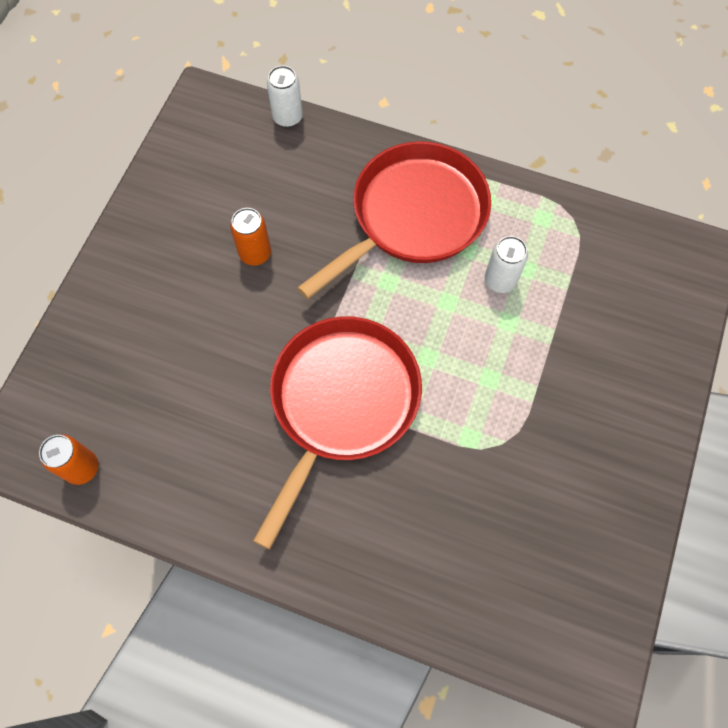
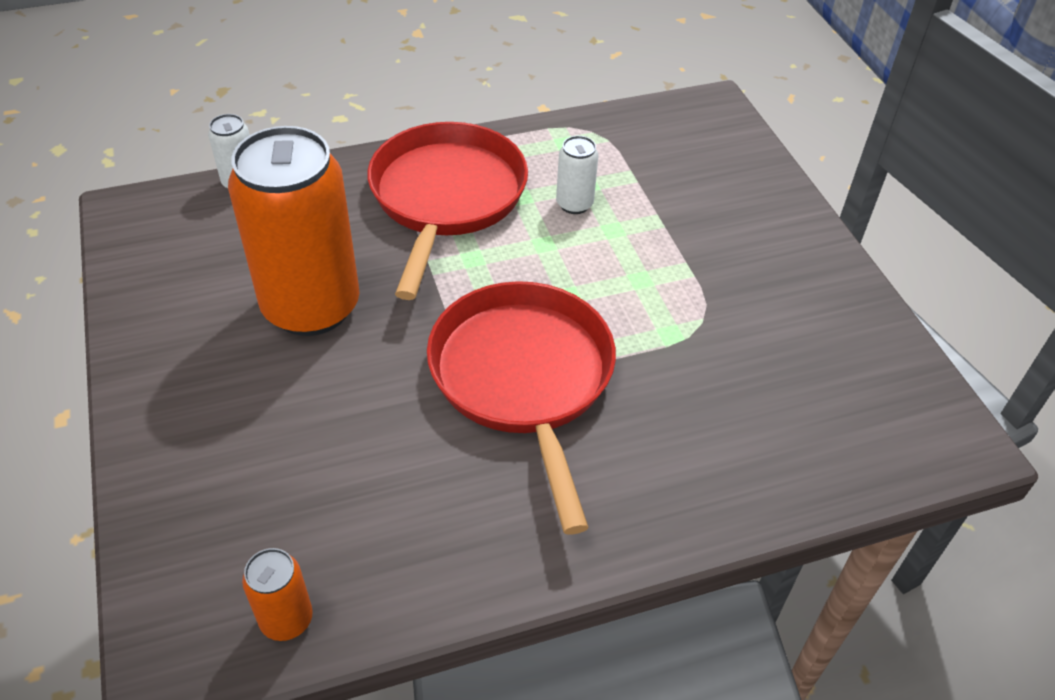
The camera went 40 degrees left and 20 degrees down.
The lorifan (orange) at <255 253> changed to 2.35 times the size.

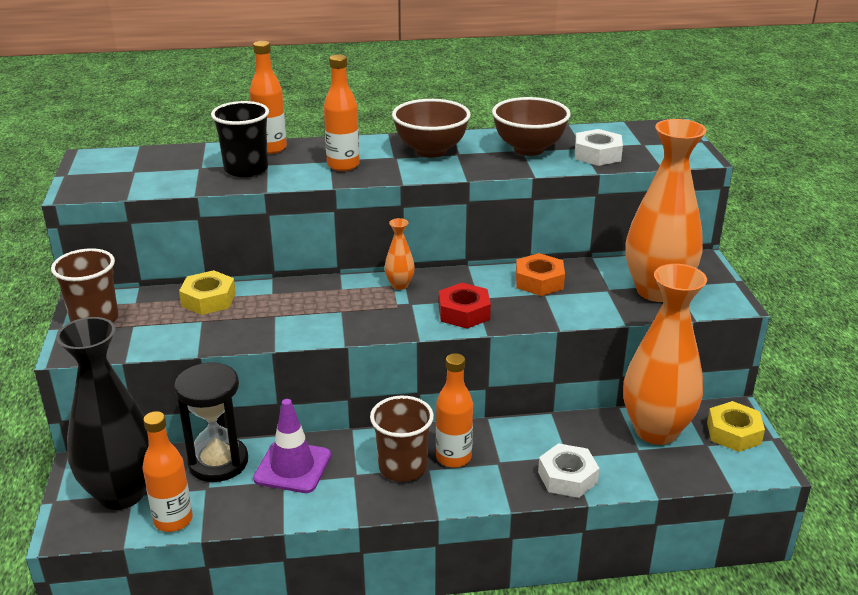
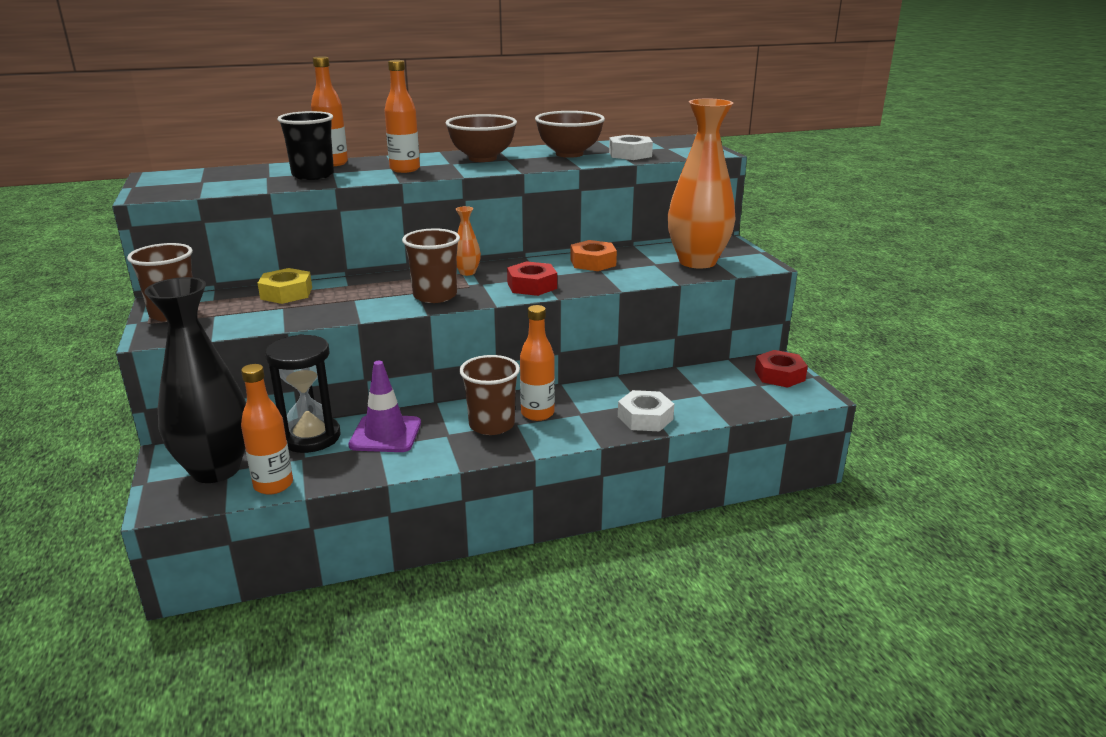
The camera went 10 degrees left and 5 degrees down.
The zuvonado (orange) at <656 431> disappeared.
The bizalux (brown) at <435 296> appeared.
The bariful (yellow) at <733 433> became the bariful (red) at <779 375>.

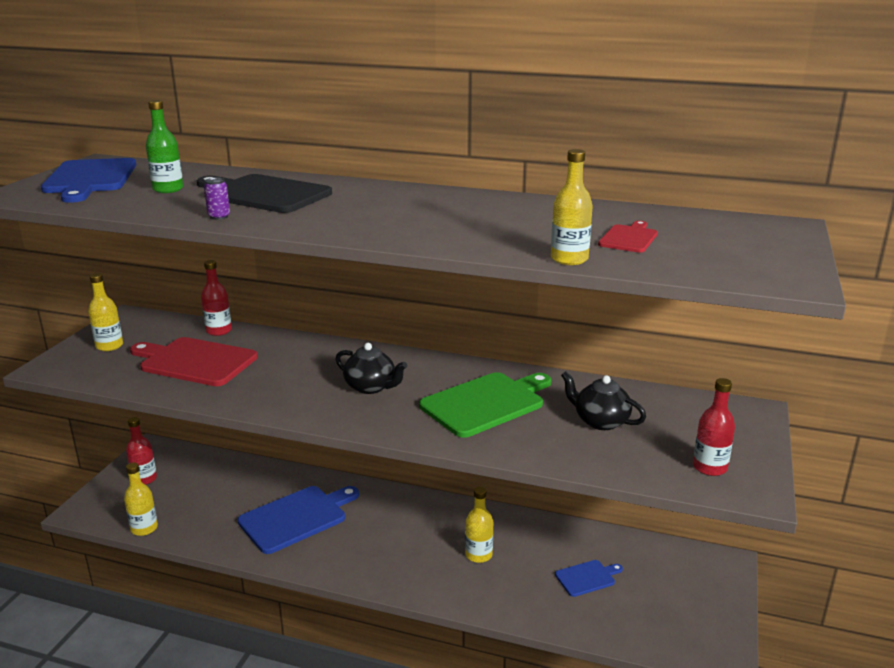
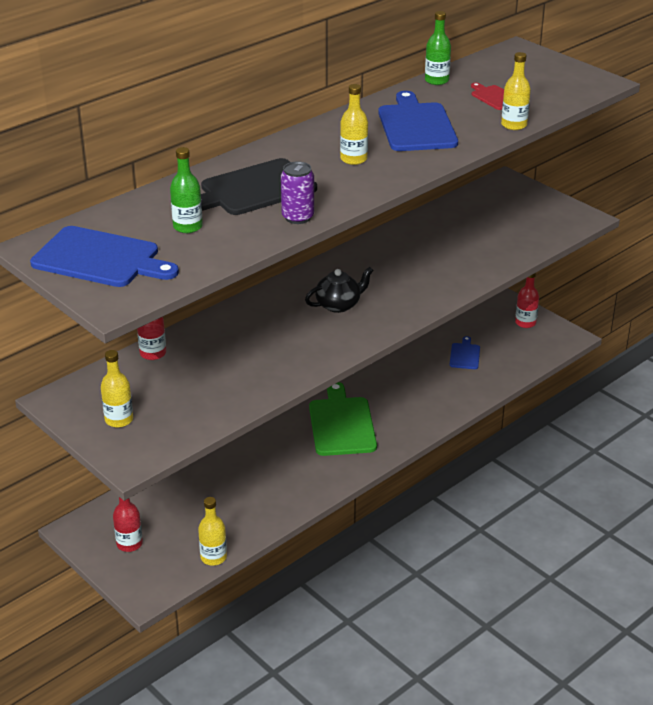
The camera went 60 degrees left and 10 degrees up.
The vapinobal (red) at <195 361> disappeared.
The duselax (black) at <600 421> disappeared.
The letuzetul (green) at <436 80> appeared.
The vapinobal (blue) moved from <296 518> to <416 125>.
The vapinobal (green) moved from <486 403> to <342 424>.
The letuzetul (yellow) moved from <478 555> to <353 159>.
The letuzetul (red) moved from <709 467> to <525 323>.
The lorifan (purple) at <219 216> changed to 1.67 times the size.

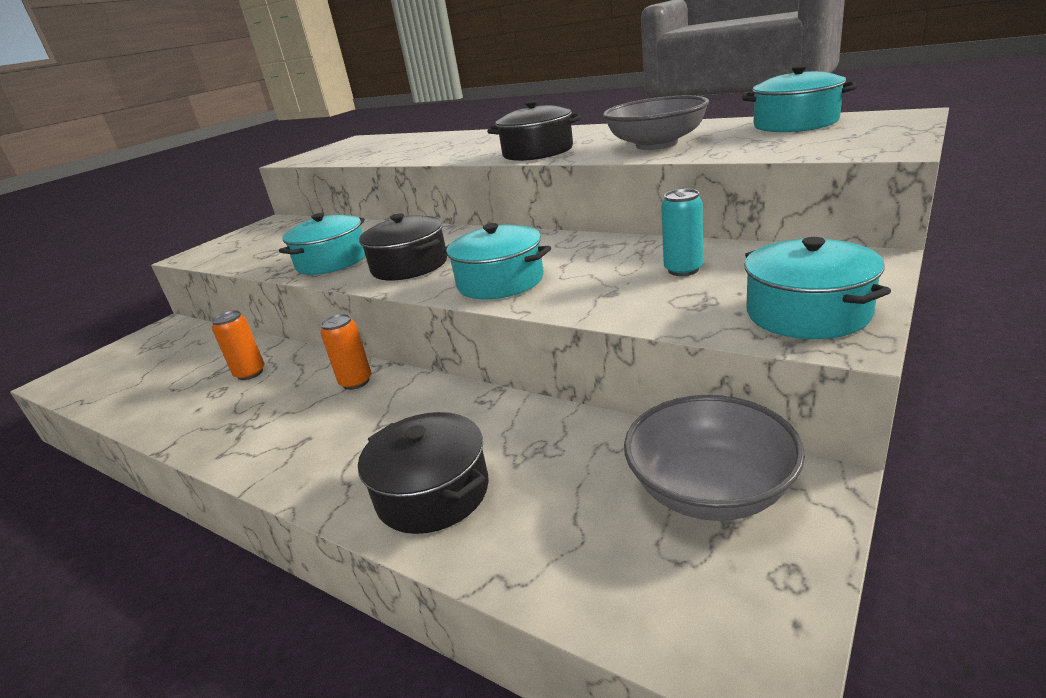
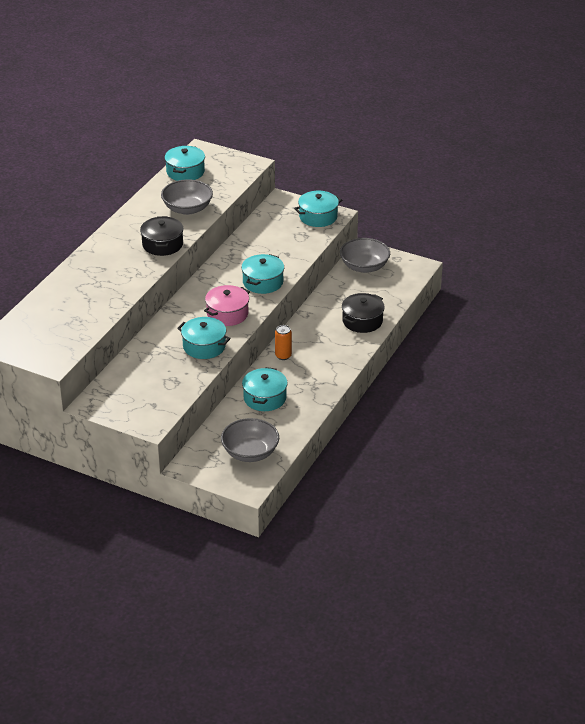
The camera went 100 degrees left and 10 degrees up.
The lorifan (turquoise) at <683 270> disappeared.
The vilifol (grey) at <250 452> appeared.
The lorifan (orange) at <250 373> was replaced by the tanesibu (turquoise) at <265 398>.
The tanesibu (black) at <409 265> became the tanesibu (pink) at <227 314>.

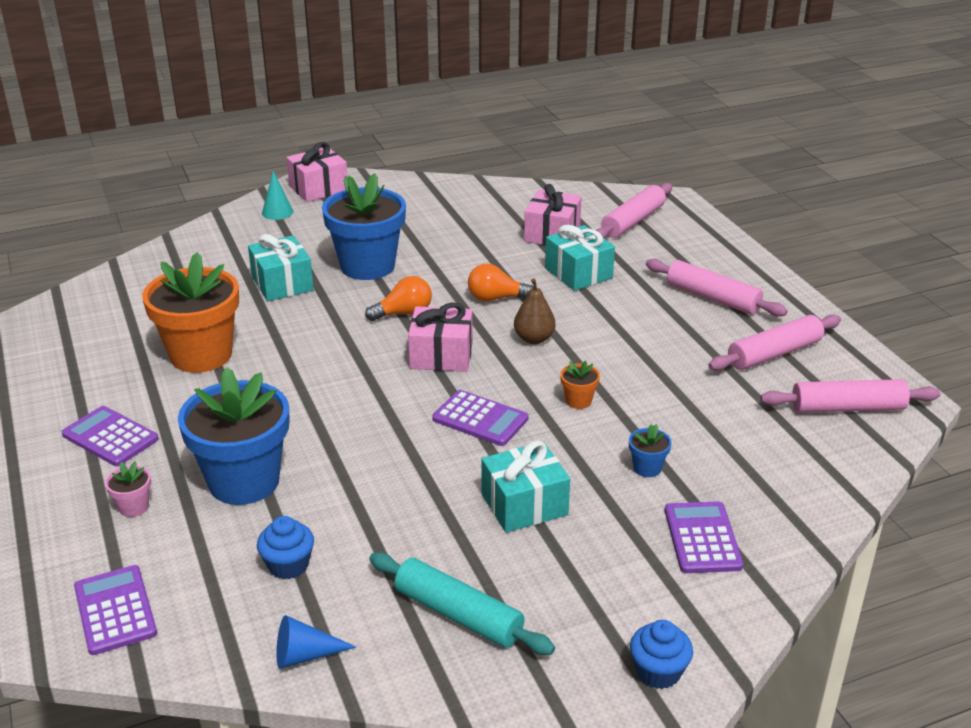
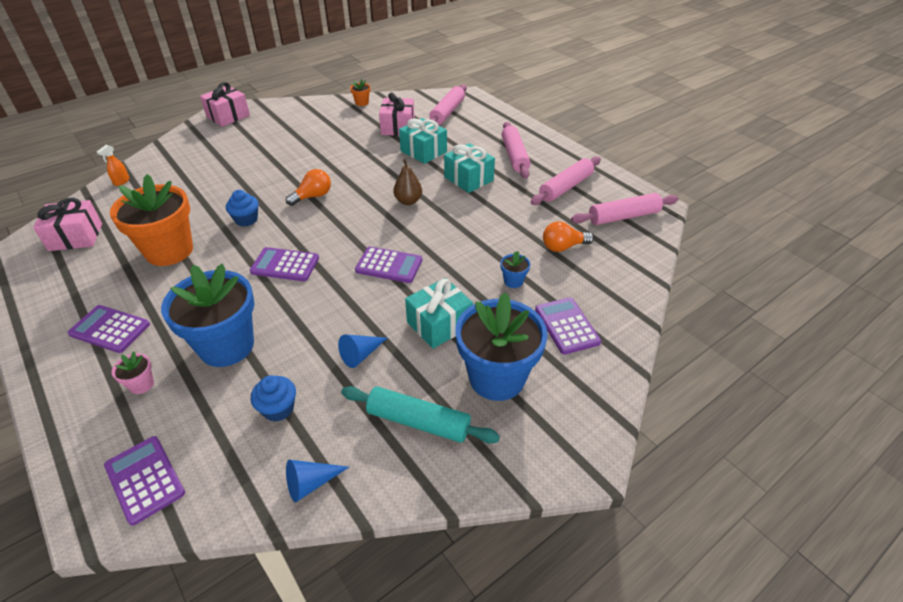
The camera went 15 degrees left and 10 degrees up.
The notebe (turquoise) at <277 212> disappeared.
The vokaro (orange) at <121 181> appeared.
The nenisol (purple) at <285 265> appeared.
The notebe (blue) at <361 354> appeared.
The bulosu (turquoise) moved from <282 284> to <468 179>.
The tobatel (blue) moved from <367 266> to <497 377>.
The bulosu (pink) moved from <441 355> to <75 237>.
The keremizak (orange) moved from <496 298> to <563 247>.
The tobatel (orange) moved from <578 401> to <362 103>.
The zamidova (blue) moved from <658 672> to <246 219>.
The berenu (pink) at <712 298> turned 60 degrees clockwise.

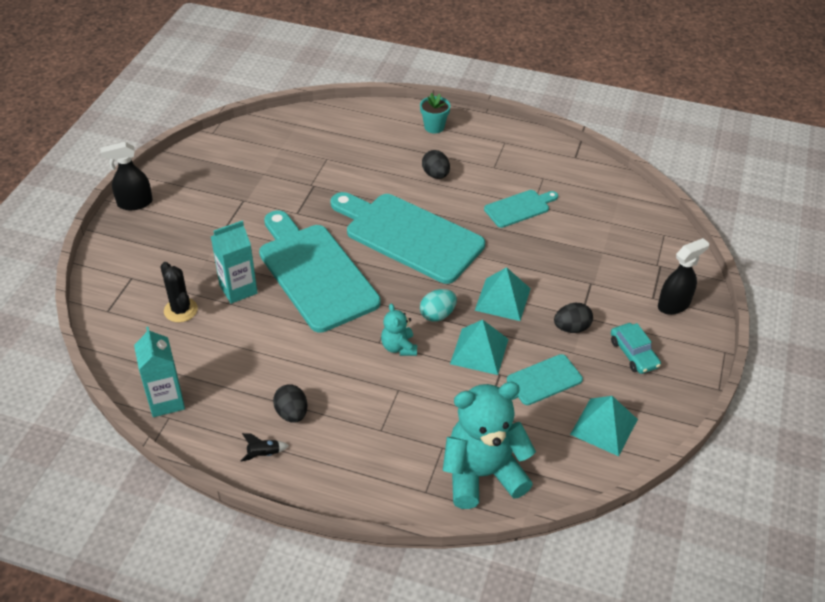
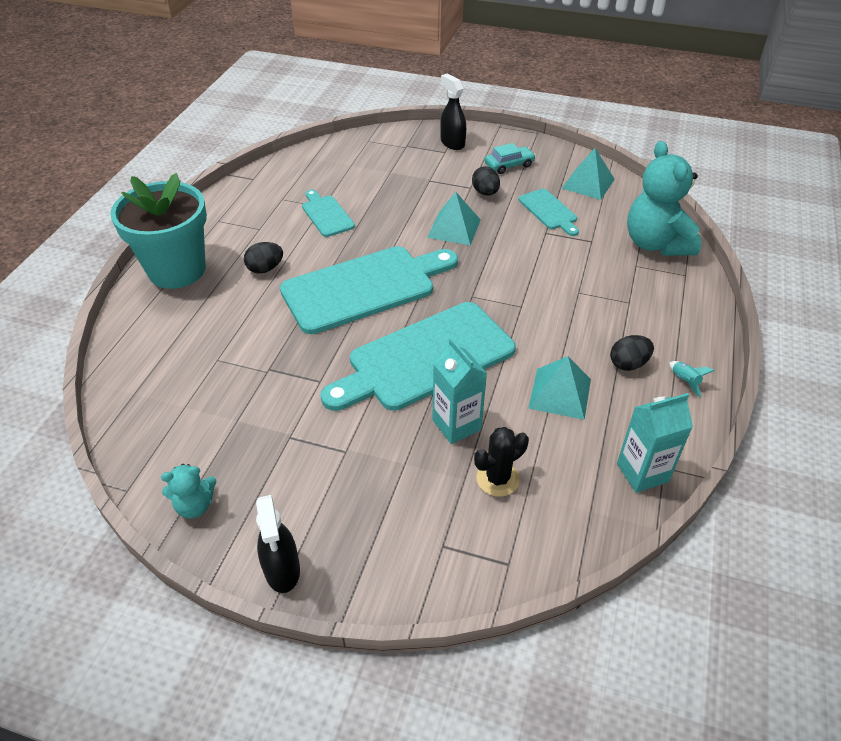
The camera went 90 degrees left and 0 degrees up.
The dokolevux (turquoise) at <437 315> disappeared.
The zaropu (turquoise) moved from <399 347> to <195 505>.
The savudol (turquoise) moved from <479 351> to <560 393>.
The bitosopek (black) at <264 454> became the bitosopek (turquoise) at <684 381>.
The vapinobal (turquoise) at <409 235> turned 150 degrees counterclockwise.
The tobatel (turquoise) at <434 127> changed to 2.35 times the size.

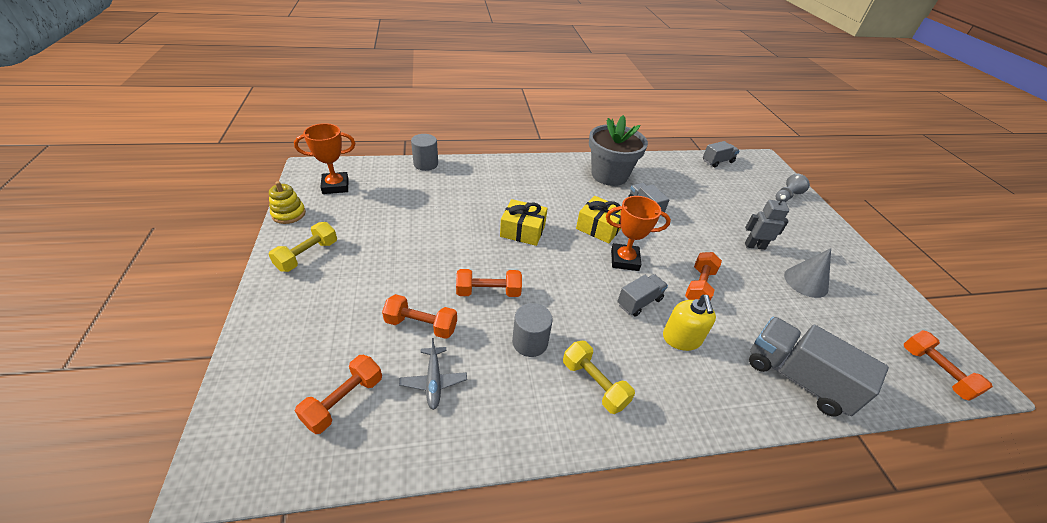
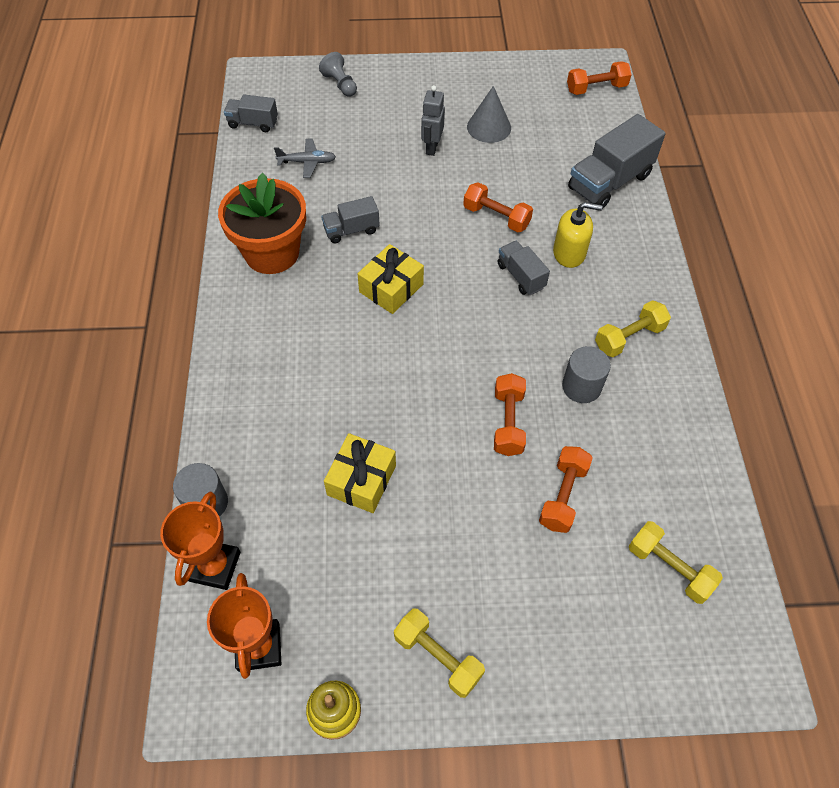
The camera went 80 degrees left and 15 degrees up.
The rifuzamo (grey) moved from <434 381> to <307 162>.
The bulosu (yellow) moved from <522 231> to <361 480>.
The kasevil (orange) moved from <624 260> to <215 566>.
The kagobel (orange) at <344 401> became the kagobel (yellow) at <669 568>.
The tobatel (grey) at <609 175> became the tobatel (orange) at <272 253>.
The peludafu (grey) at <717 161> turned 60 degrees counterclockwise.

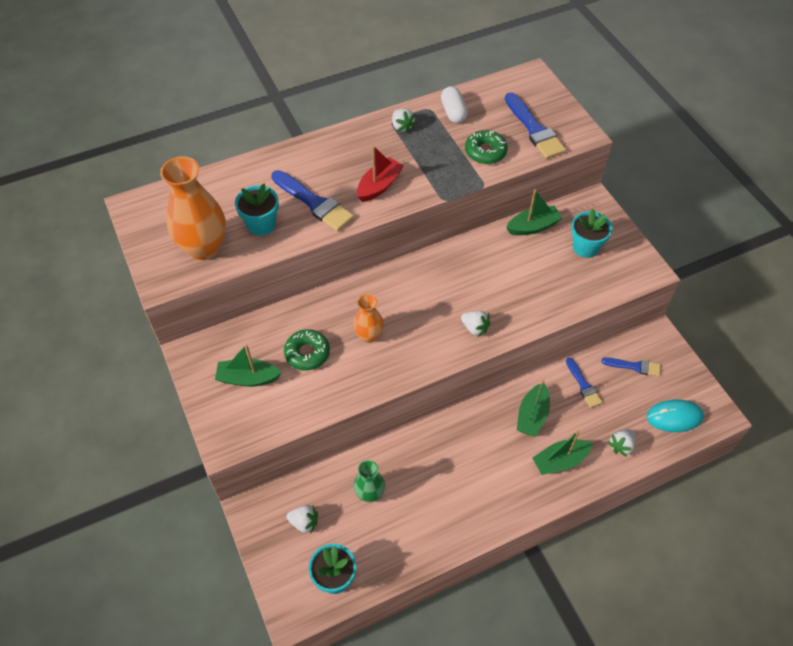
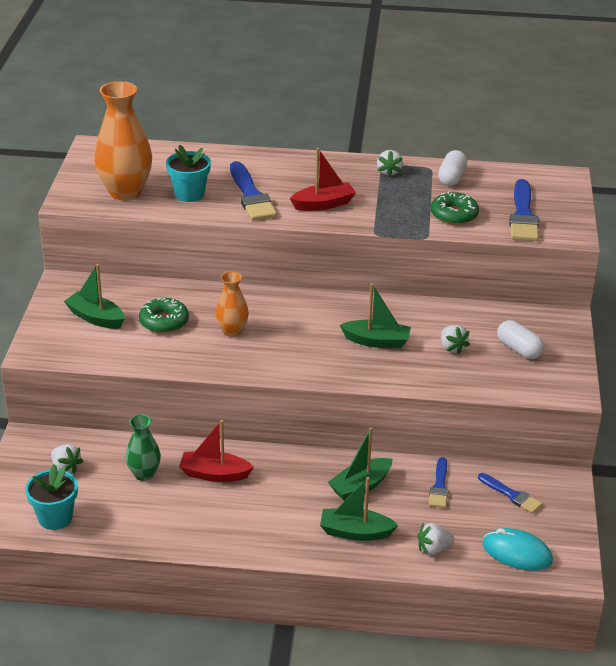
The camera went 30 degrees right and 20 degrees down.
The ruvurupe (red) at <214 474> appeared.
The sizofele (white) moved from <475 328> to <452 348>.
The ruvurupe (green) moved from <533 227> to <376 341>.
The tobatel (turquoise) at <585 247> was replaced by the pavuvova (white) at <519 349>.

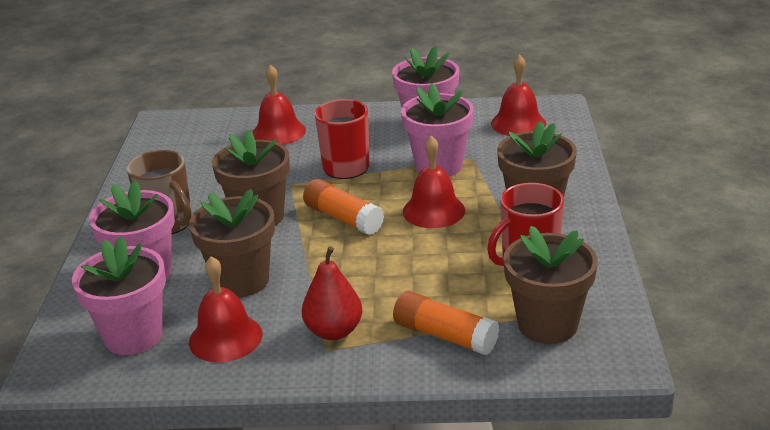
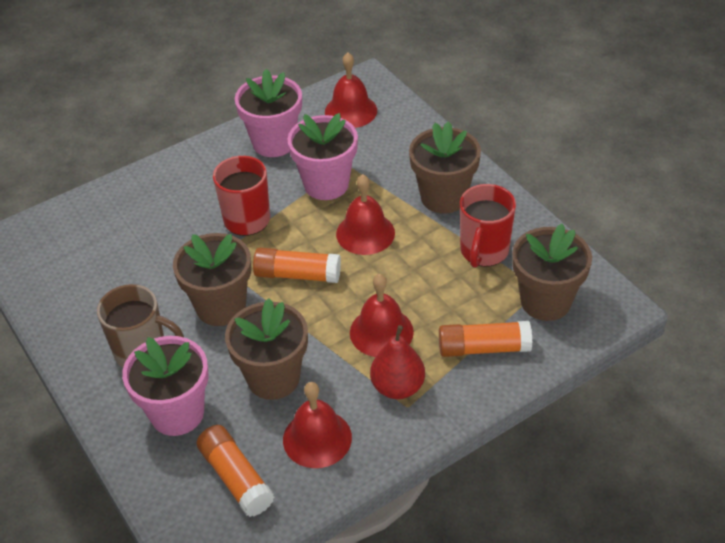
The camera went 35 degrees left and 15 degrees up.
The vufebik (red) moved from <278 132> to <381 332>.
The tobatel (pink) at <133 336> was replaced by the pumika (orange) at <236 478>.

